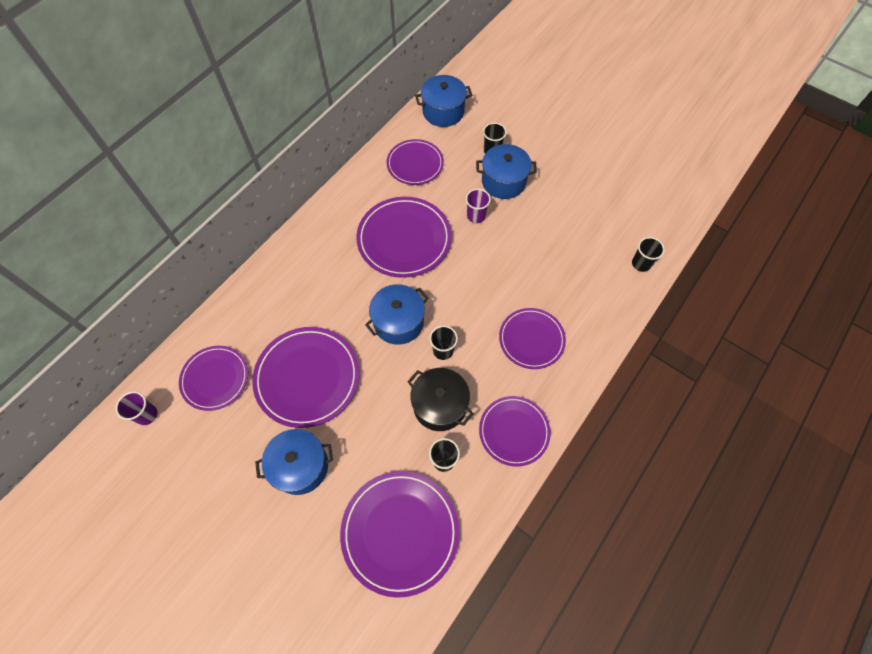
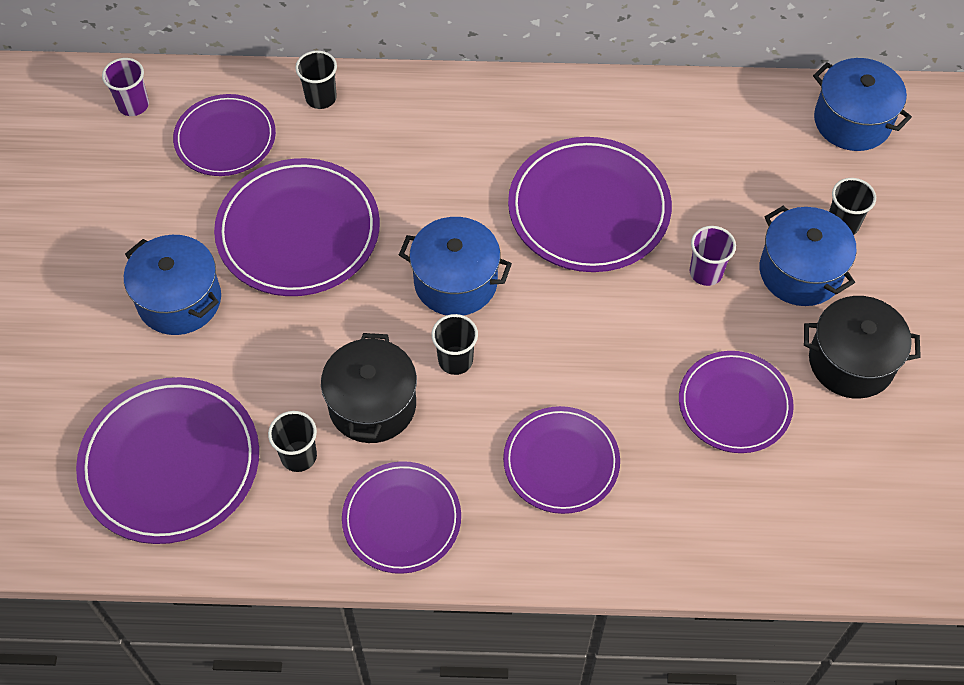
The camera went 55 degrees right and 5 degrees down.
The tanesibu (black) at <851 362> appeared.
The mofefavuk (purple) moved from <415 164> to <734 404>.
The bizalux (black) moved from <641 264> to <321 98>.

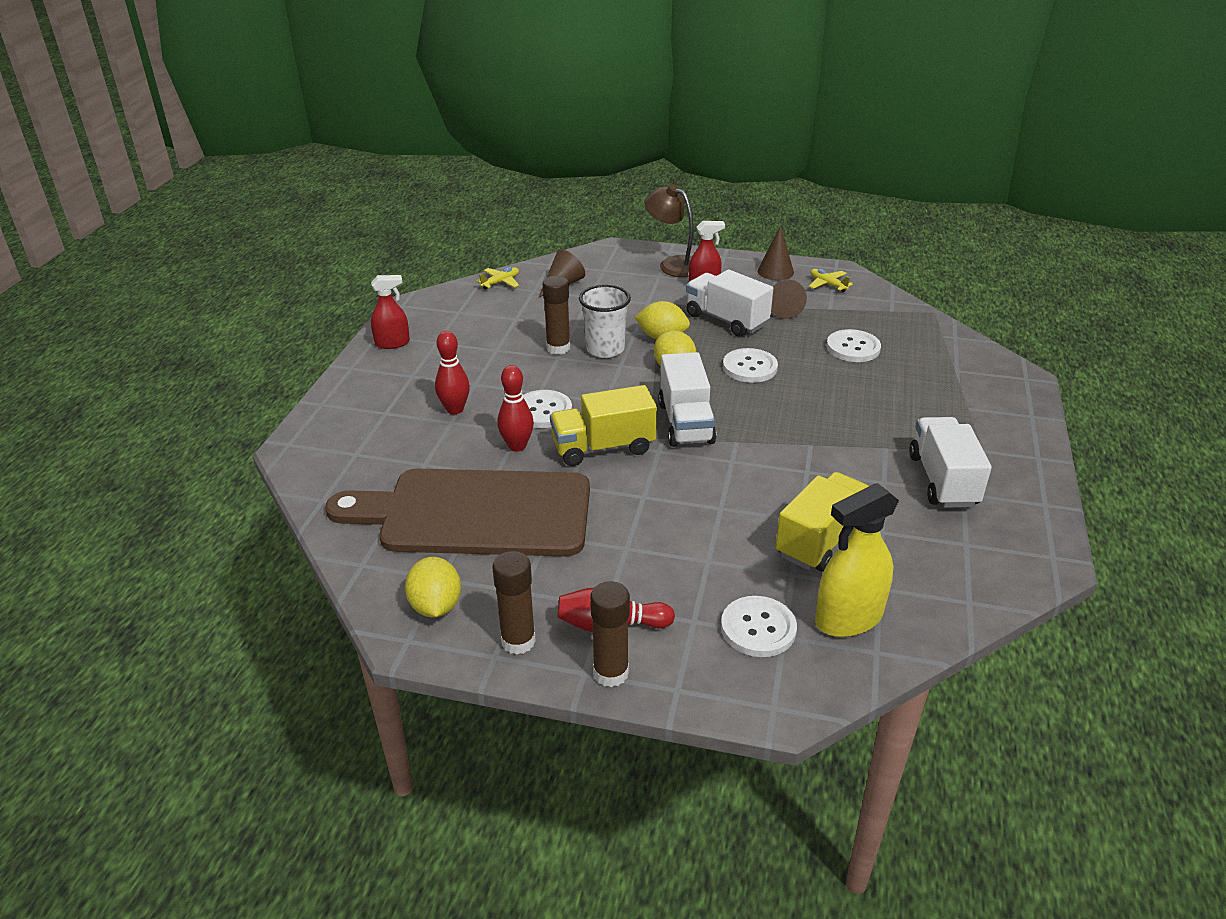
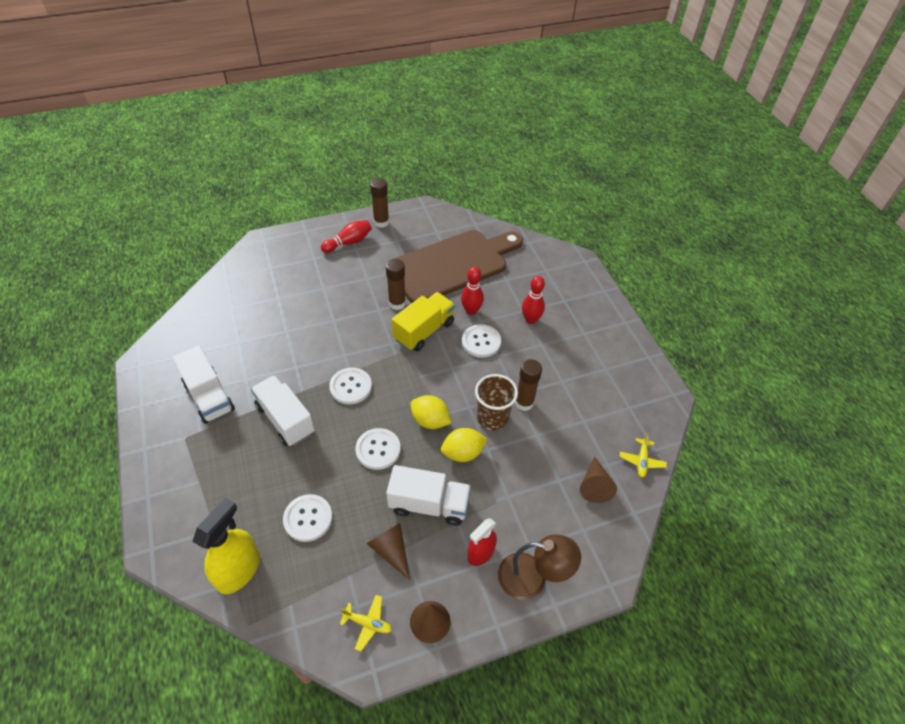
The camera went 145 degrees right and 15 degrees up.
The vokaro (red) at <392 343> disappeared.
The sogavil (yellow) at <436 606> disappeared.
The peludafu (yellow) at <820 540> disappeared.
The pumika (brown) moved from <610 673> to <397 303>.
The peludafu (white) moved from <685 423> to <285 419>.
The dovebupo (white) moved from <758 628> to <350 387>.
The vokaro (yellow) moved from <848 618> to <239 570>.
The bizalux (white) at <605 349> became the bizalux (brown) at <492 418>.

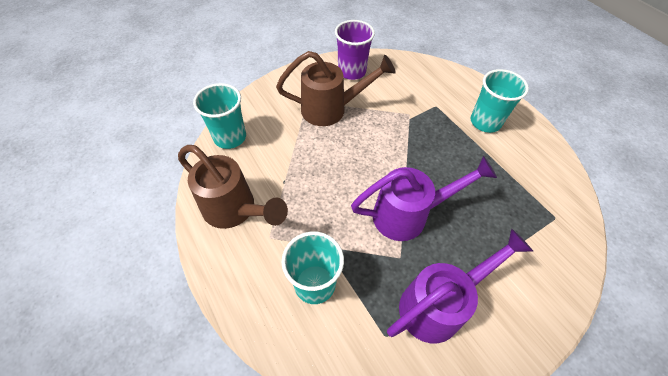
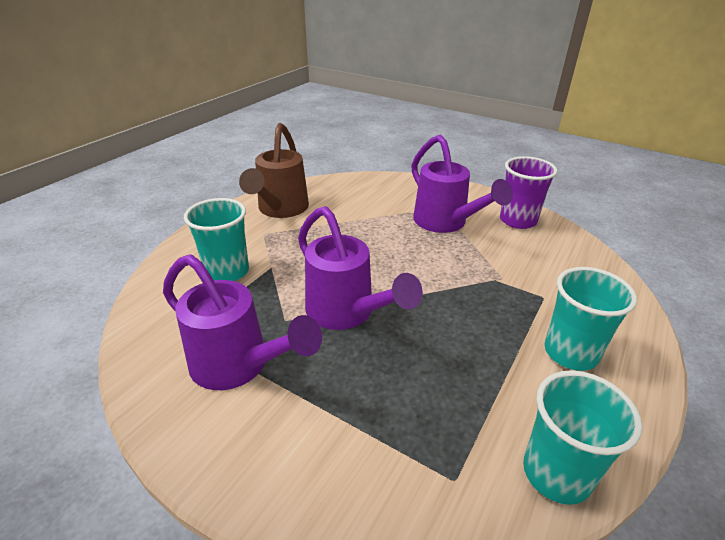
The camera went 65 degrees right and 20 degrees down.
The bizalux (turquoise) moved from <230 137> to <556 473>.
The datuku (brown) at <331 109> became the datuku (purple) at <446 223>.

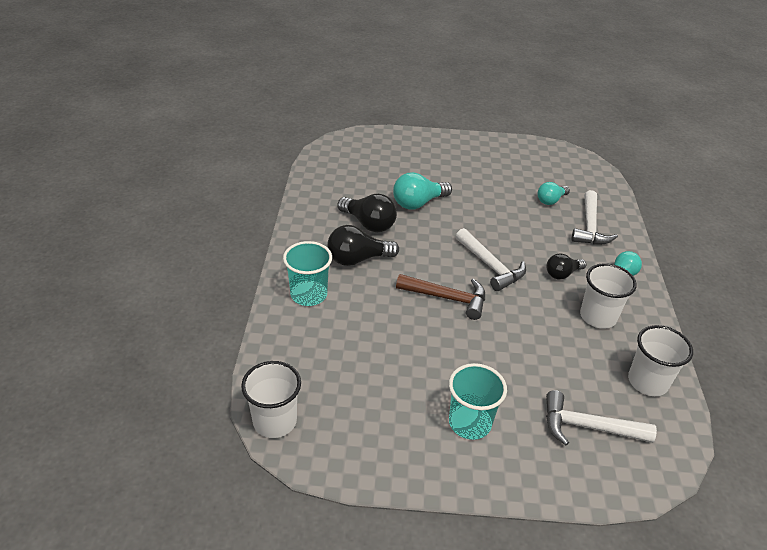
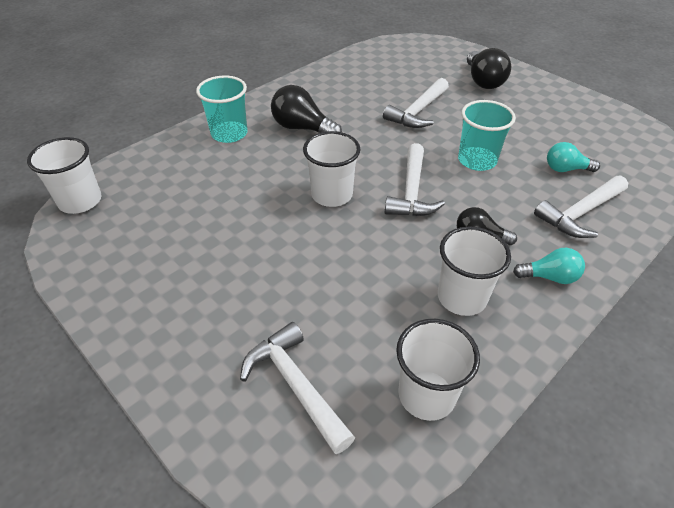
The camera went 45 degrees right and 5 degrees up.
The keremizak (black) moved from <369 224> to <483 81>.
The bizalux (turquoise) moved from <469 423> to <477 160>.
The keremizak (turquoise) at <418 203> was replaced by the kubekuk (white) at <417 112>.
The kubekuk (brown) at <447 298> was replaced by the bizalux (white) at <332 195>.

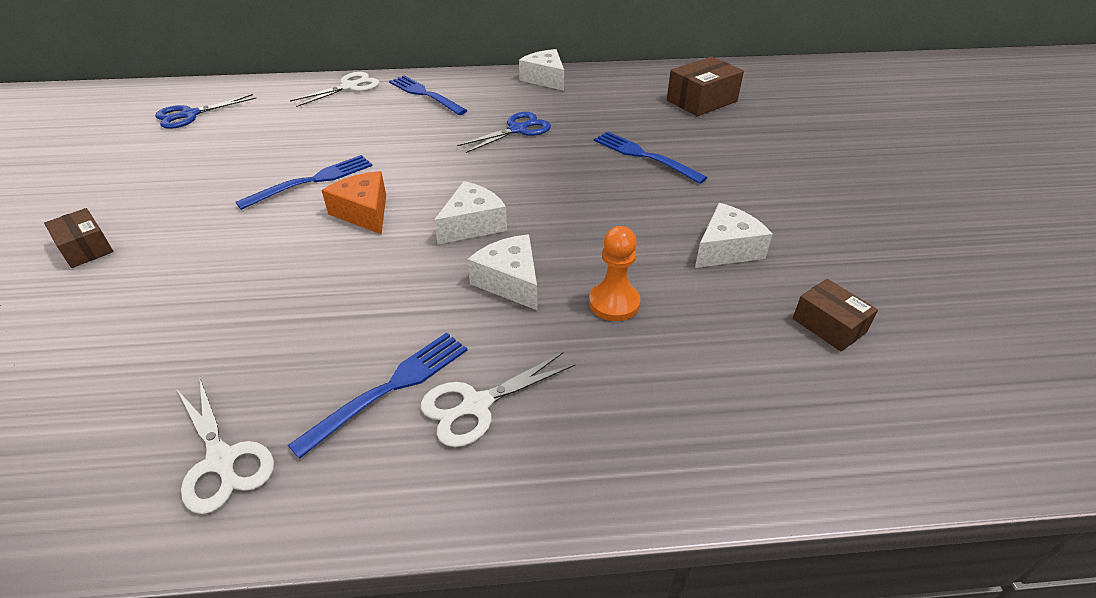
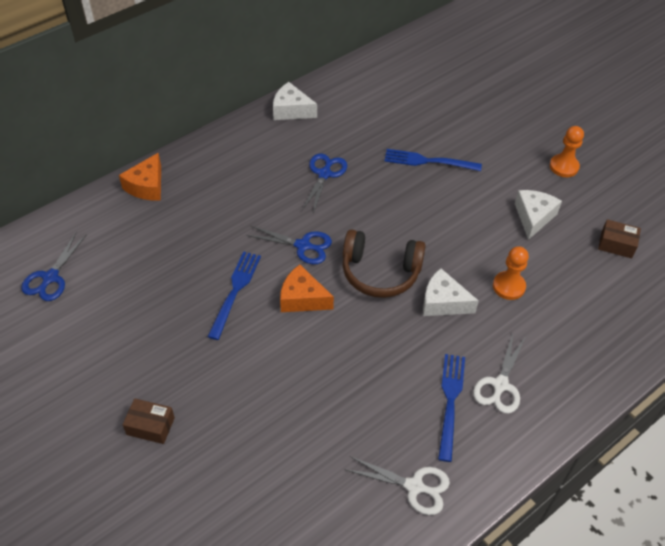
The camera went 35 degrees left and 10 degrees up.
The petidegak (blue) at <424 94> disappeared.
The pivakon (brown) at <701 101> disappeared.
The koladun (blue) at <303 246> appeared.
The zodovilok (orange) at <564 166> appeared.
The koladun (white) at <349 87> was replaced by the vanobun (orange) at <147 186>.
The vanobun (white) at <472 225> was replaced by the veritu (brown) at <380 272>.

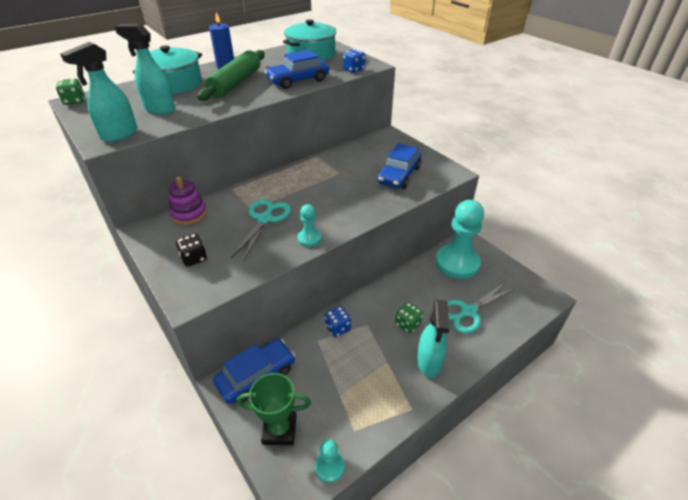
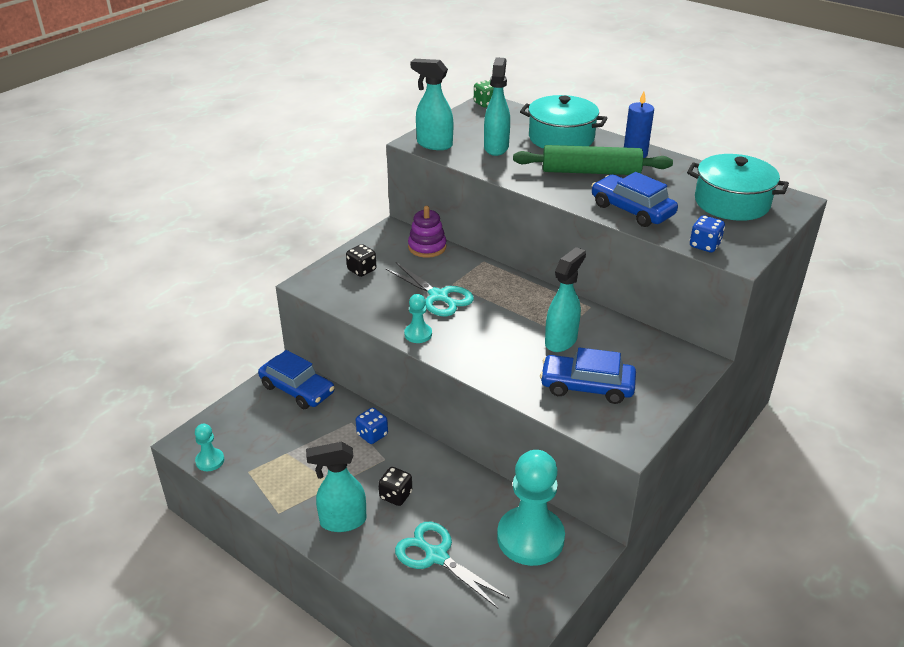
The camera went 75 degrees right and 5 degrees down.
The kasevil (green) at <279 429> disappeared.
The vokaro (turquoise) at <561 341> appeared.
The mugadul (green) at <407 324> became the mugadul (black) at <396 495>.
The koladun (turquoise) at <264 219> turned 45 degrees clockwise.

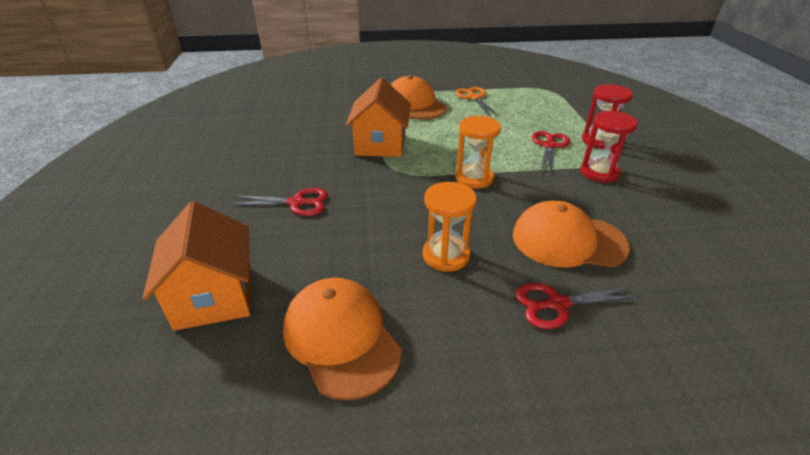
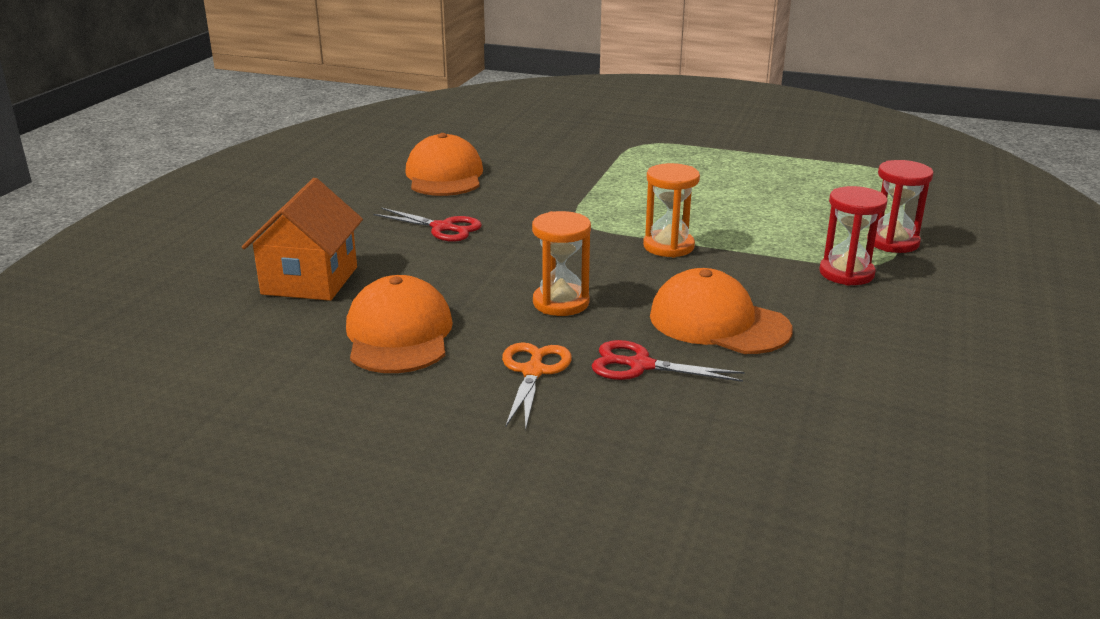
The camera went 25 degrees right and 10 degrees down.
The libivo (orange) at <380 144> disappeared.
The koladun (red) at <549 146> disappeared.
The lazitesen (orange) moved from <414 104> to <444 176>.
The koladun (orange) moved from <474 98> to <533 372>.

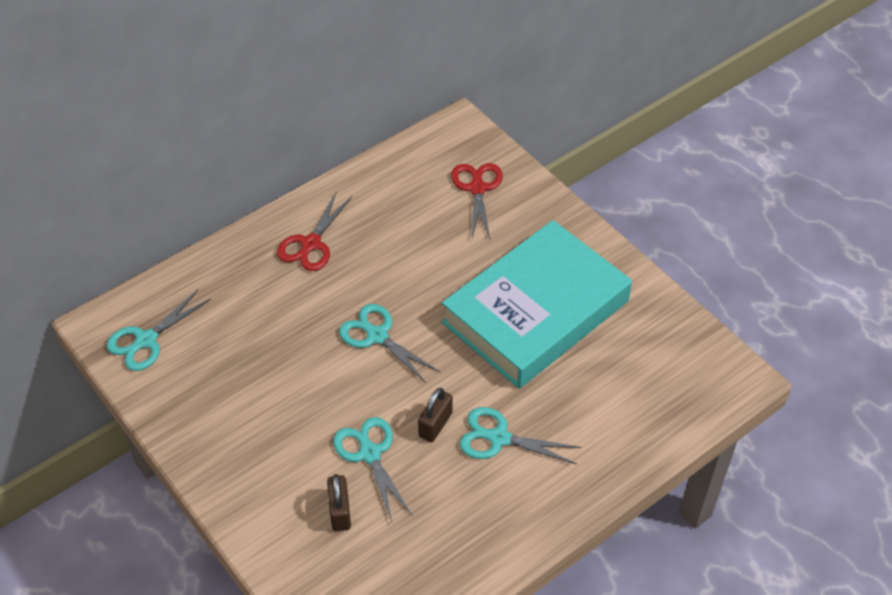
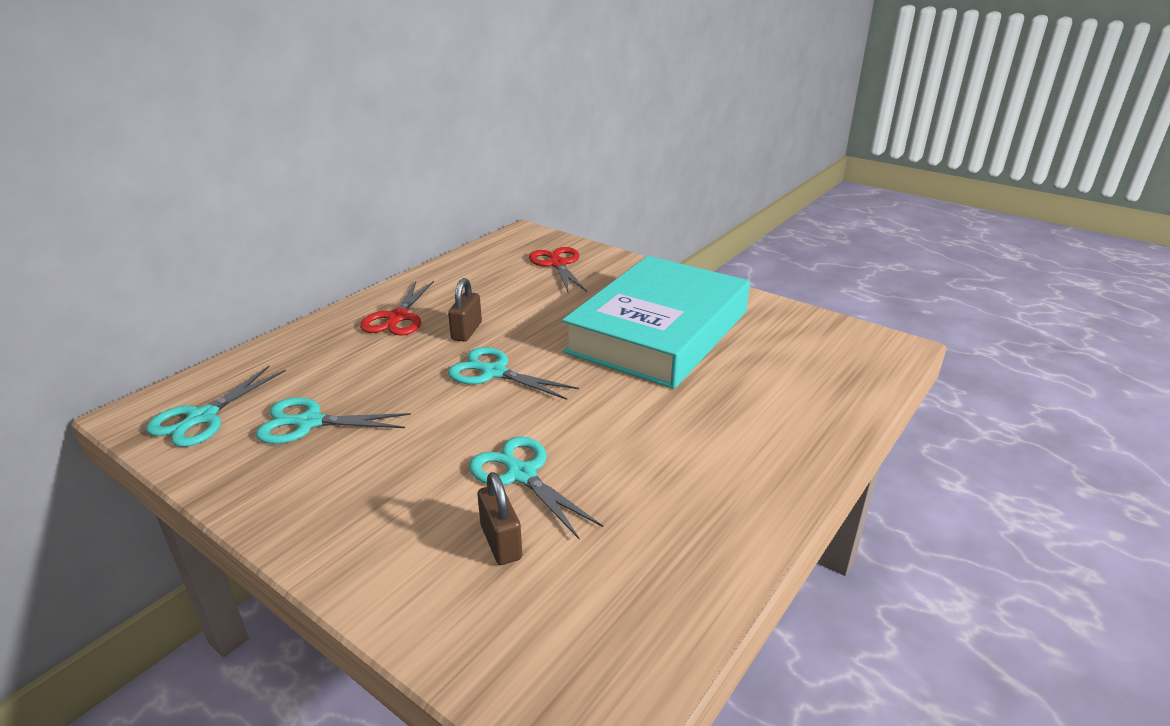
The camera went 15 degrees left and 20 degrees down.
The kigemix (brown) moved from <435 424> to <466 331>.
The koladun (turquoise) moved from <499 438> to <309 423>.

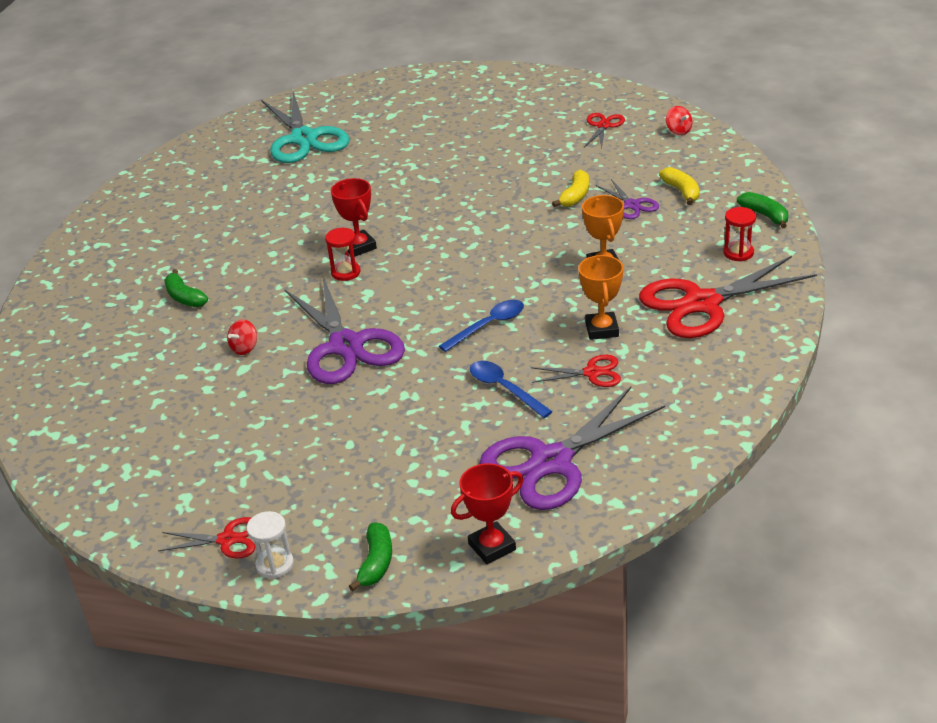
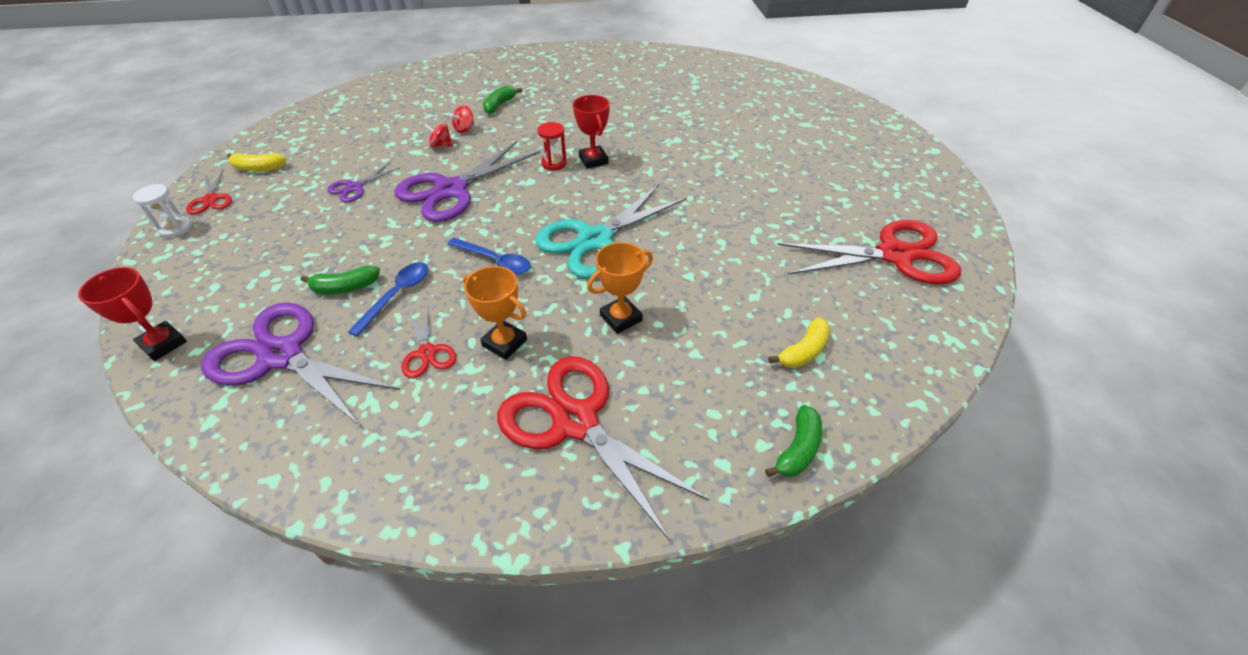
The camera went 65 degrees right and 10 degrees up.
The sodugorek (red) at <738 253> disappeared.
The koladun (turquoise) moved from <304 139> to <595 240>.
The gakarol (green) moved from <376 563> to <345 287>.
The gakarol (yellow) moved from <575 196> to <259 168>.
The koladun (purple) moved from <632 205> to <354 188>.
The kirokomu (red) moved from <678 131> to <464 129>.
The kasevil (red) at <359 247> turned 60 degrees counterclockwise.
The kasevil (orange) at <602 329> turned 60 degrees clockwise.
The koladun (red) at <603 126> changed to 2.09 times the size.

